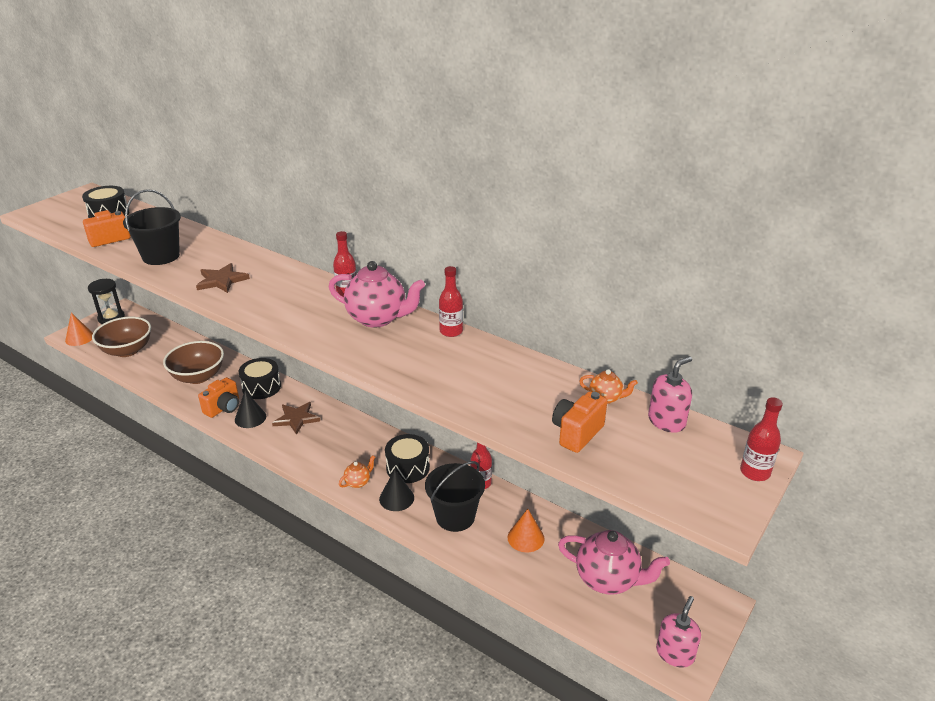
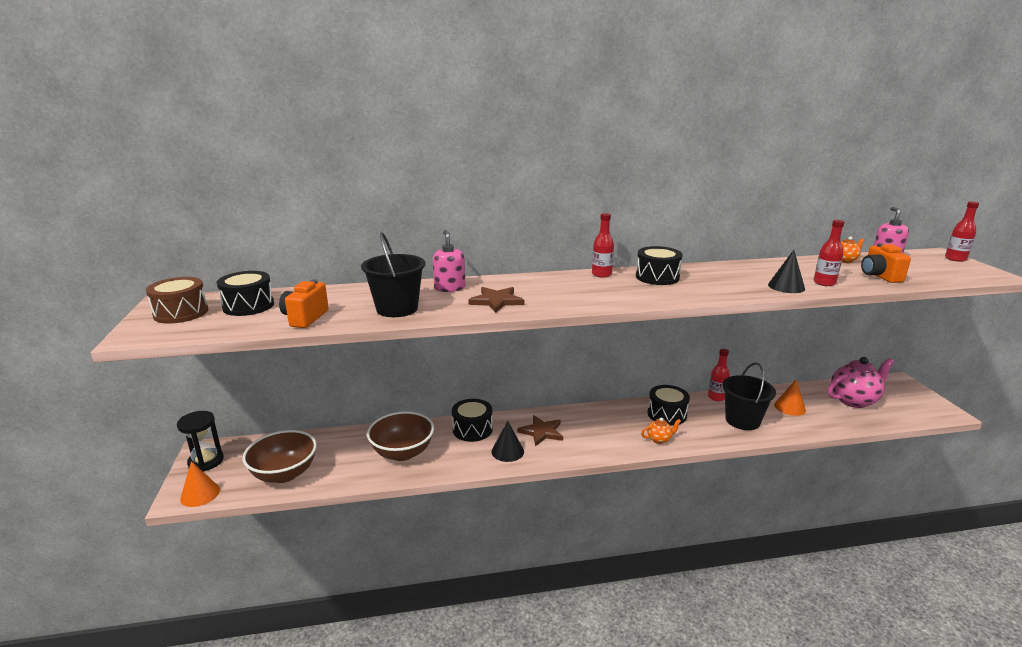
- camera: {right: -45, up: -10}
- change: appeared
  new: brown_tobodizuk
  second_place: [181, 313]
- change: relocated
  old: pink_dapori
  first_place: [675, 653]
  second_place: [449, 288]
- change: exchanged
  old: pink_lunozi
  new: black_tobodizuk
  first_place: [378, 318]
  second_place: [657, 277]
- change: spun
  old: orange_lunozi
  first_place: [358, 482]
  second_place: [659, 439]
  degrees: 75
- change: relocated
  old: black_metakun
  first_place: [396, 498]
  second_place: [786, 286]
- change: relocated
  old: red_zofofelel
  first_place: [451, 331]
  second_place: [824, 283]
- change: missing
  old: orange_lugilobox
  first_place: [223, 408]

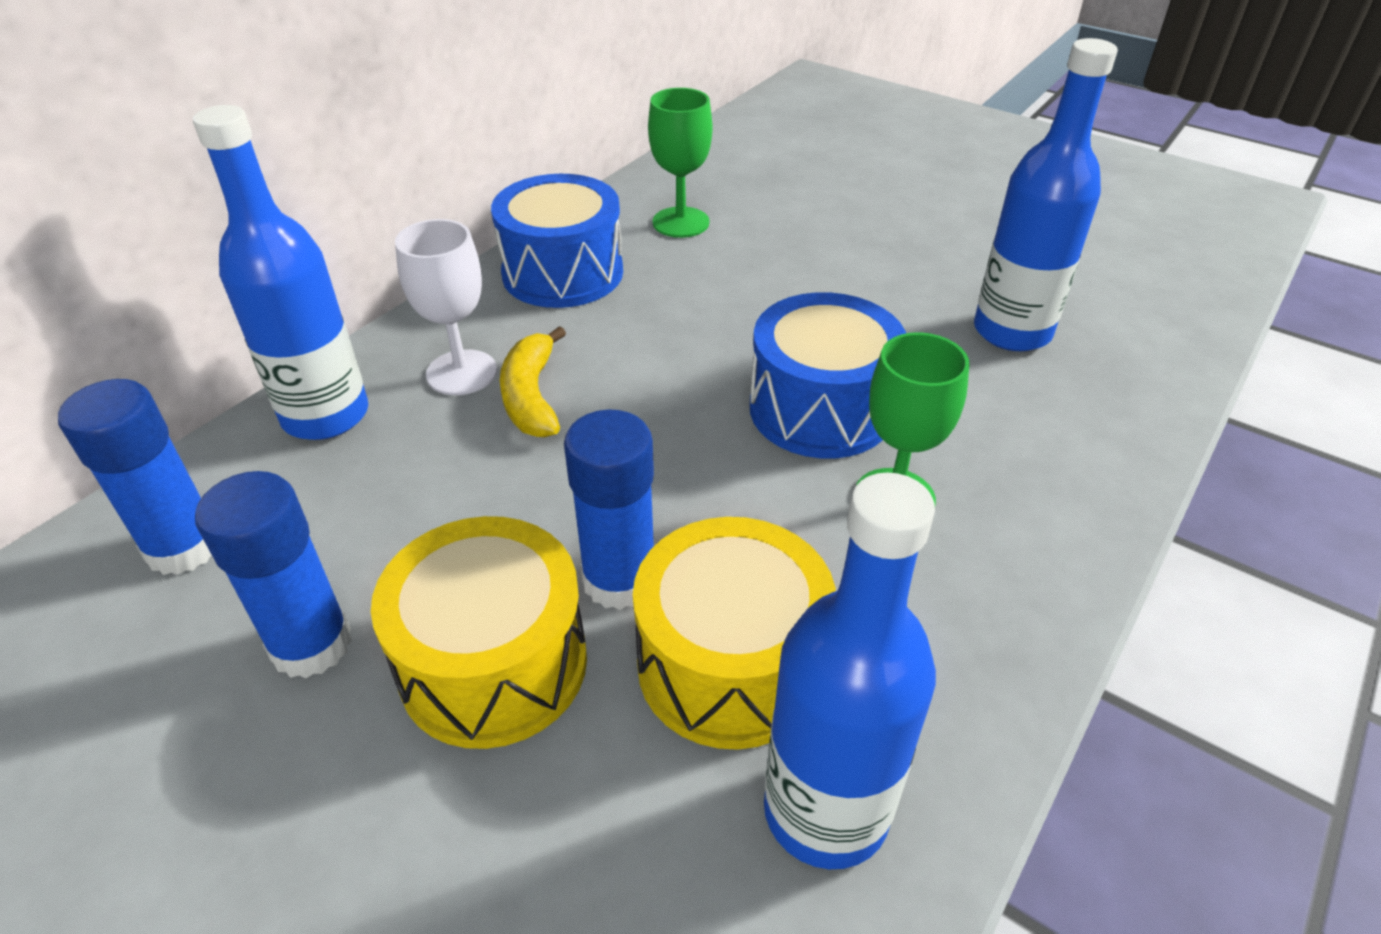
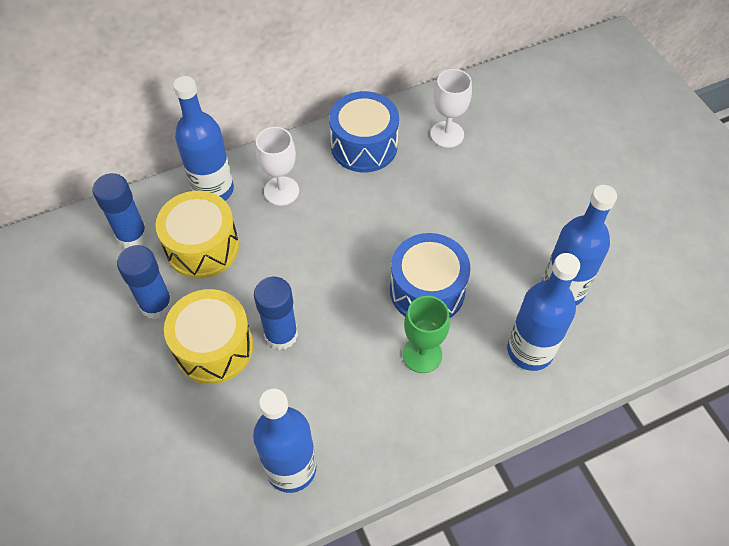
- camera: {right: 30, up: 15}
- change: relocated
  old: yellow_tobodizuk
  first_place: [730, 664]
  second_place: [202, 247]
- change: colour
  old: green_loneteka
  new: white_loneteka
  first_place: [681, 222]
  second_place: [447, 134]
- change: appeared
  new: blue_zofofelel
  second_place: [530, 350]
- change: missing
  old: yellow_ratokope
  first_place: [532, 396]

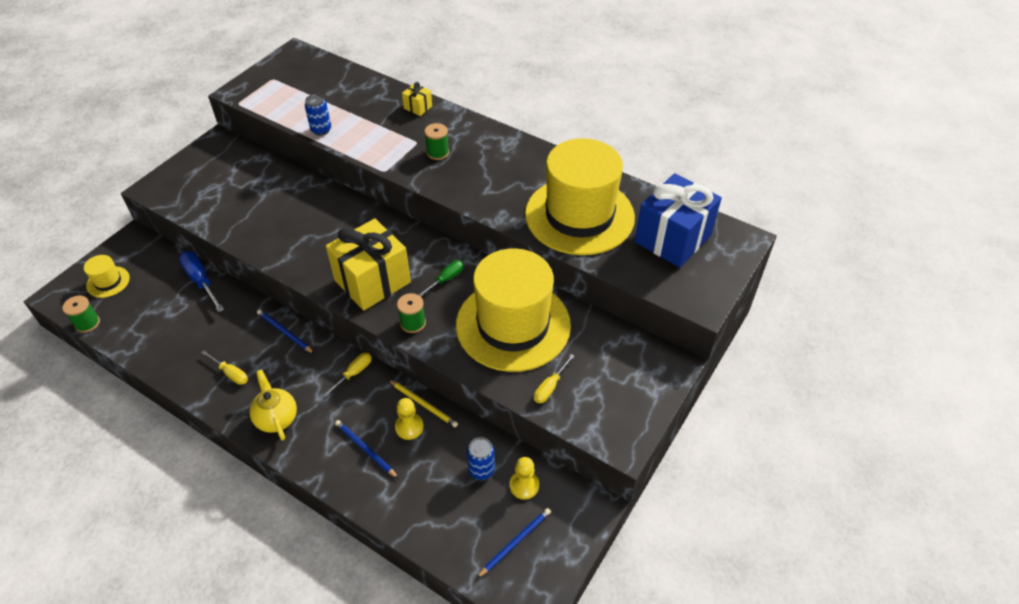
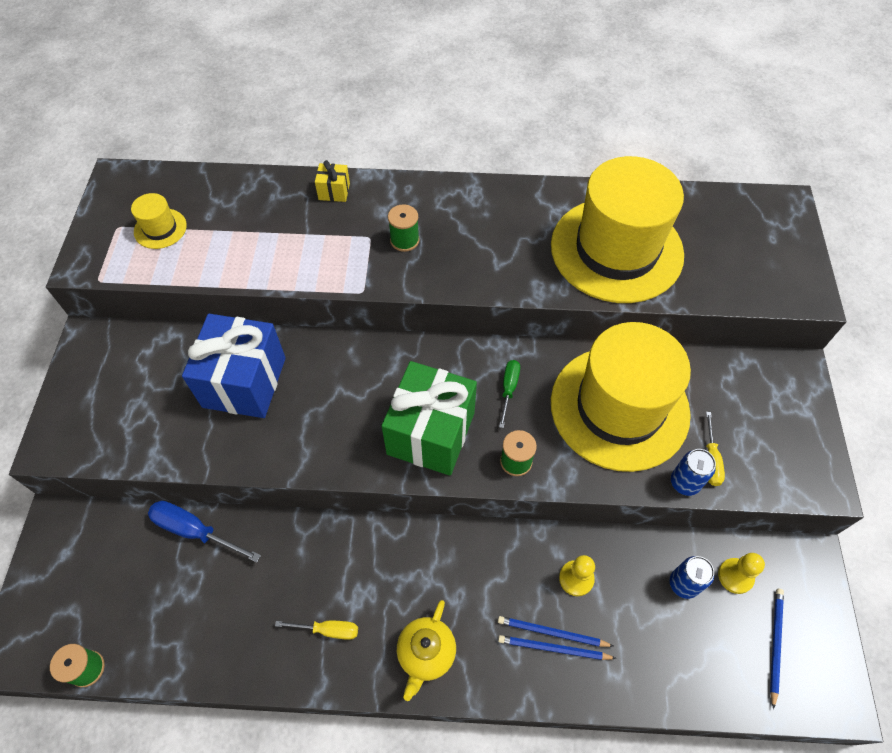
- camera: {right: -30, up: 10}
- change: relocated
  old: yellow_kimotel
  first_place: [108, 282]
  second_place: [160, 228]
- change: relocated
  old: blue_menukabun
  first_place: [672, 238]
  second_place: [244, 382]
- change: colour
  old: yellow_menukabun
  new: green_menukabun
  first_place: [372, 281]
  second_place: [431, 433]
- change: spun
  old: yellow_lunozi
  first_place: [276, 418]
  second_place: [426, 654]
  degrees: -105
- change: relocated
  old: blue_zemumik
  first_place: [284, 332]
  second_place: [553, 648]
- change: relocated
  old: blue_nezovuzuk
  first_place: [321, 130]
  second_place: [684, 482]
- change: missing
  old: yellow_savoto
  first_place: [354, 373]
- change: missing
  old: yellow_zemumik
  first_place: [423, 404]

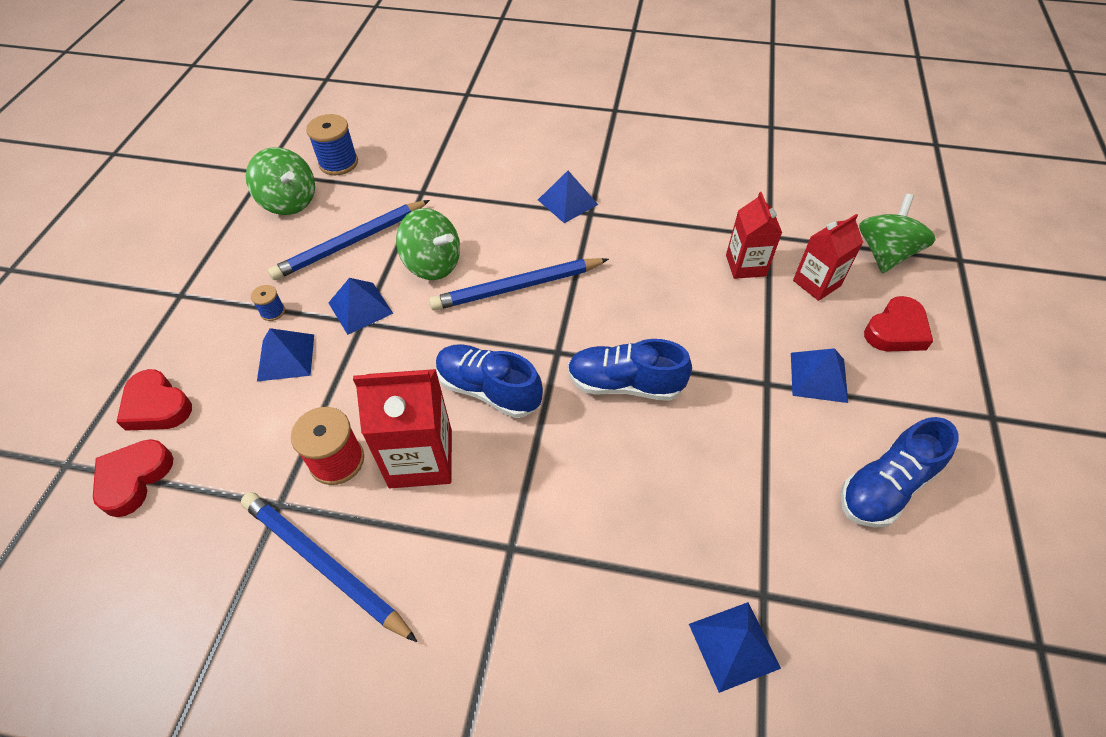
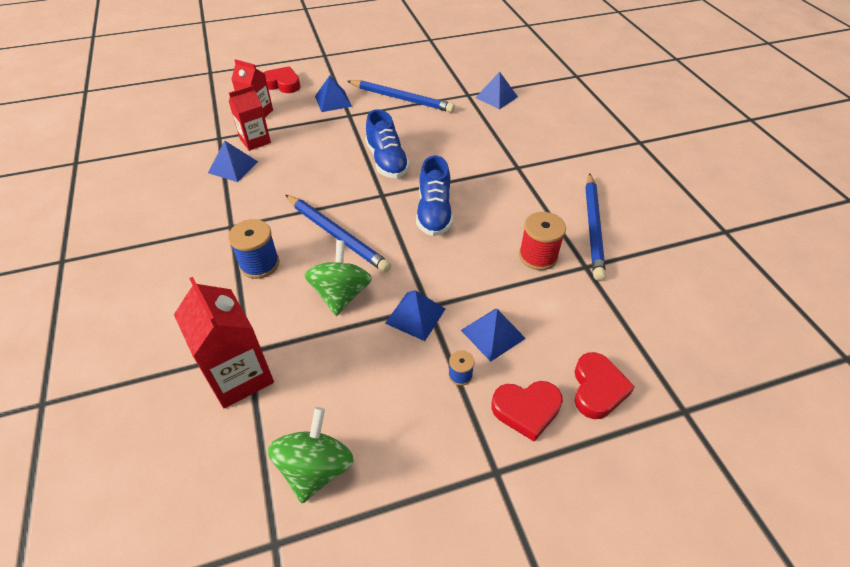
- camera: {right: -120, up: -5}
- change: relocated
  old: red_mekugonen
  first_place: [421, 458]
  second_place: [239, 376]
- change: relocated
  old: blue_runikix
  first_place: [567, 202]
  second_place: [233, 167]
- change: relocated
  old: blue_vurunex
  first_place: [338, 163]
  second_place: [259, 264]
- change: relocated
  old: blue_zemumik
  first_place: [351, 243]
  second_place: [401, 99]
- change: relocated
  old: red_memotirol
  first_place: [134, 479]
  second_place: [526, 410]
- change: missing
  old: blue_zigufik
  first_place: [885, 487]
- change: missing
  old: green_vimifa
  first_place: [885, 254]

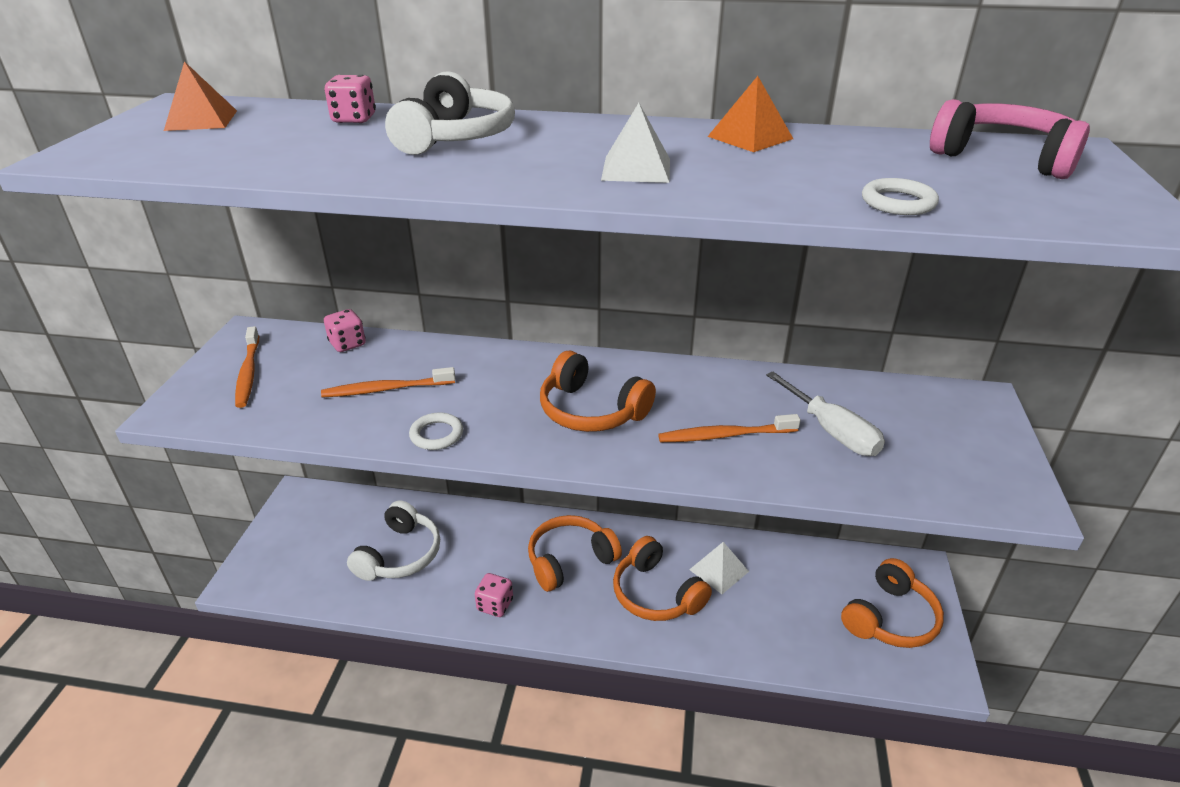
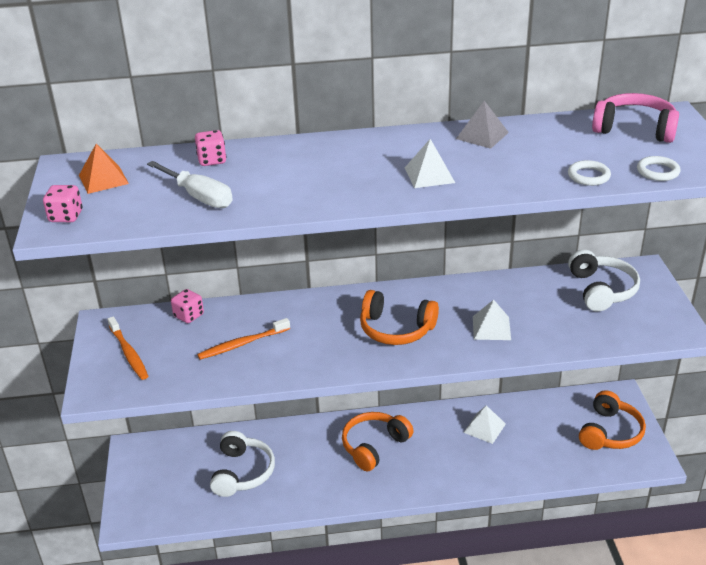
- camera: {right: -15, up: 0}
- change: relocated
  old: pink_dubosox
  first_place: [495, 605]
  second_place: [66, 216]
- change: relocated
  old: white_savoto
  first_place: [831, 431]
  second_place: [199, 197]
- change: colour
  old: orange_runikix
  new: grey_runikix
  first_place: [750, 137]
  second_place: [482, 135]
- change: exchanged
  old: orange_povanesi
  new: white_runikix
  first_place: [724, 435]
  second_place: [491, 328]
- change: relocated
  old: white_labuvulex
  first_place: [455, 137]
  second_place: [601, 290]
- change: relocated
  old: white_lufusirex
  first_place: [436, 434]
  second_place: [657, 171]
- change: missing
  old: orange_labuvulex
  first_place: [656, 593]

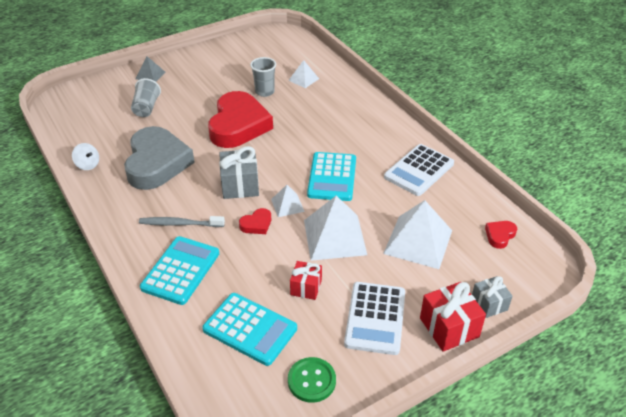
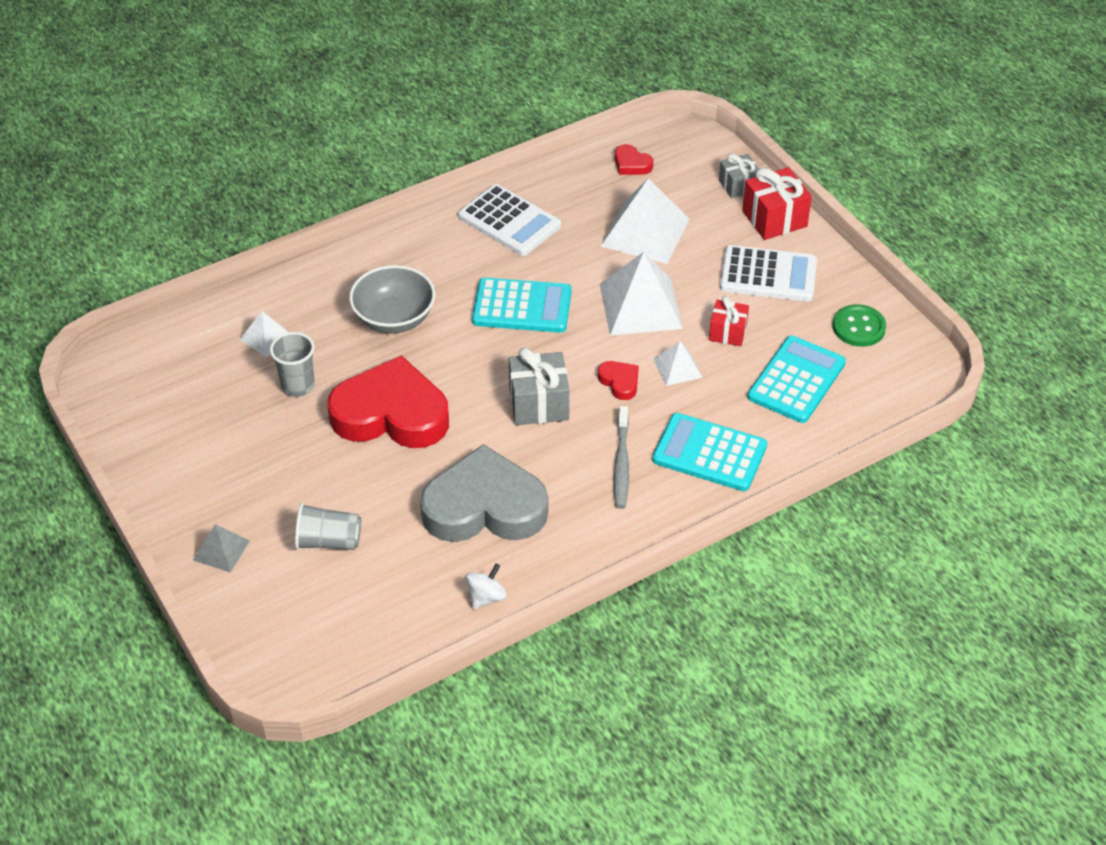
- camera: {right: -90, up: 5}
- change: appeared
  new: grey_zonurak
  second_place: [394, 318]
- change: relocated
  old: white_runikix
  first_place: [287, 205]
  second_place: [677, 368]

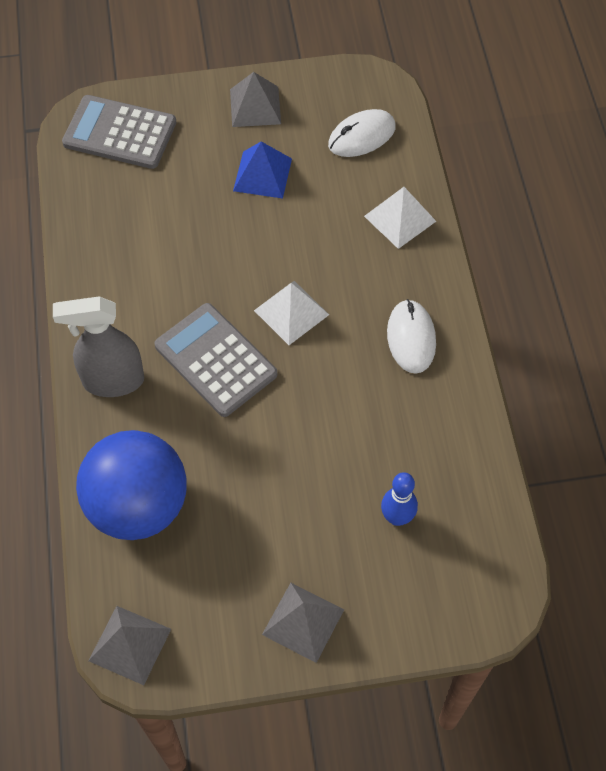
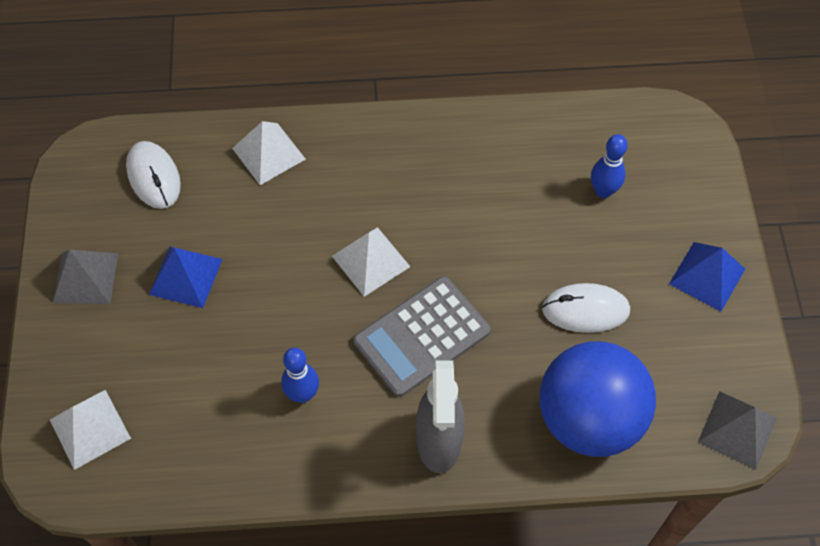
- camera: {right: -85, up: 0}
- change: exchanged
  old: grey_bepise
  new: white_runikix
  first_place: [120, 133]
  second_place: [89, 429]
- change: appeared
  new: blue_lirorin
  second_place: [303, 394]
- change: relocated
  old: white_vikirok
  first_place: [411, 338]
  second_place: [585, 310]
- change: colour
  old: grey_runikix
  new: blue_runikix
  first_place: [303, 622]
  second_place: [707, 276]

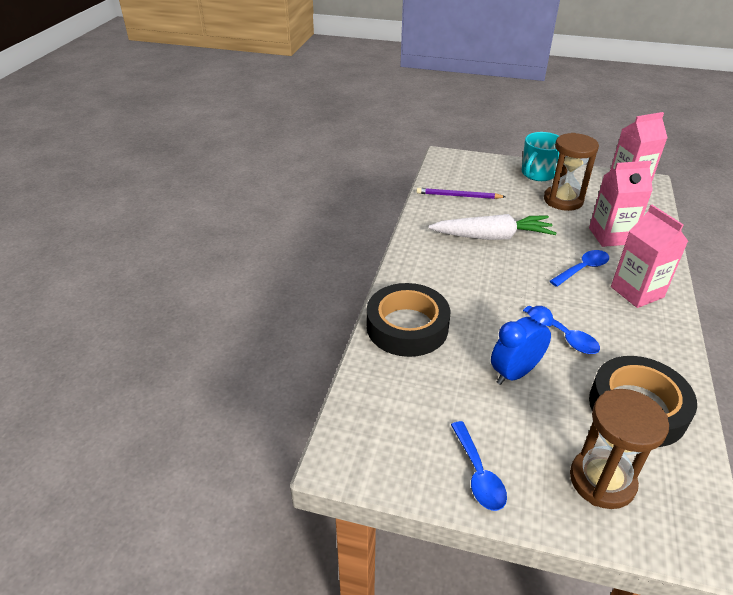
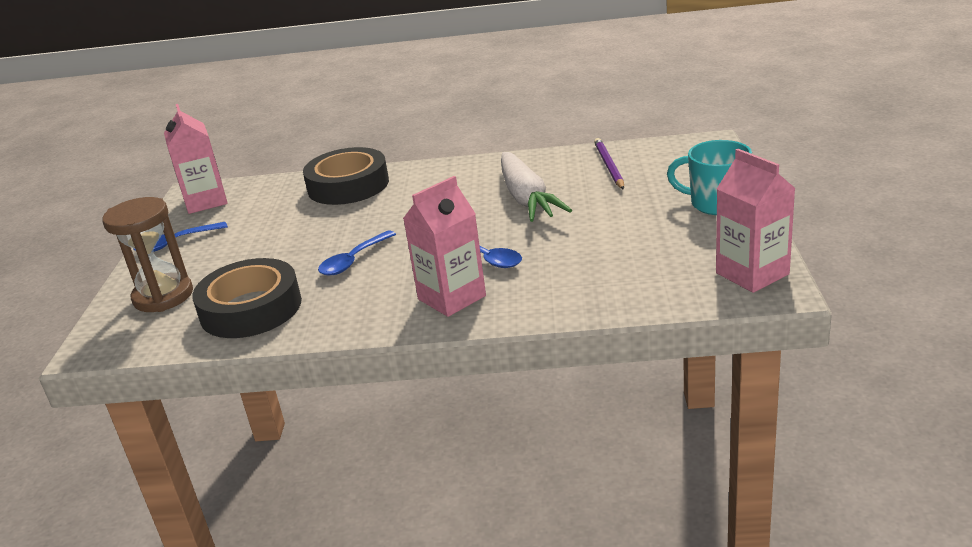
- camera: {right: 80, up: -10}
- change: relocated
  old: pink_mekugonen
  first_place: [610, 236]
  second_place: [206, 201]
- change: missing
  old: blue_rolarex
  first_place: [515, 373]
- change: missing
  old: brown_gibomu
  first_place: [563, 200]

